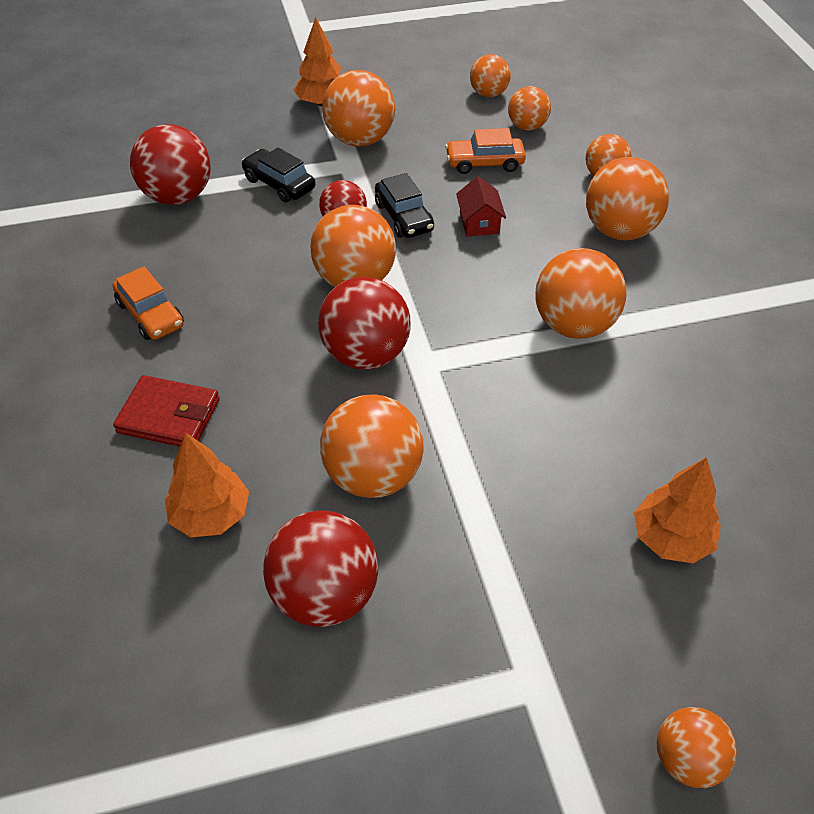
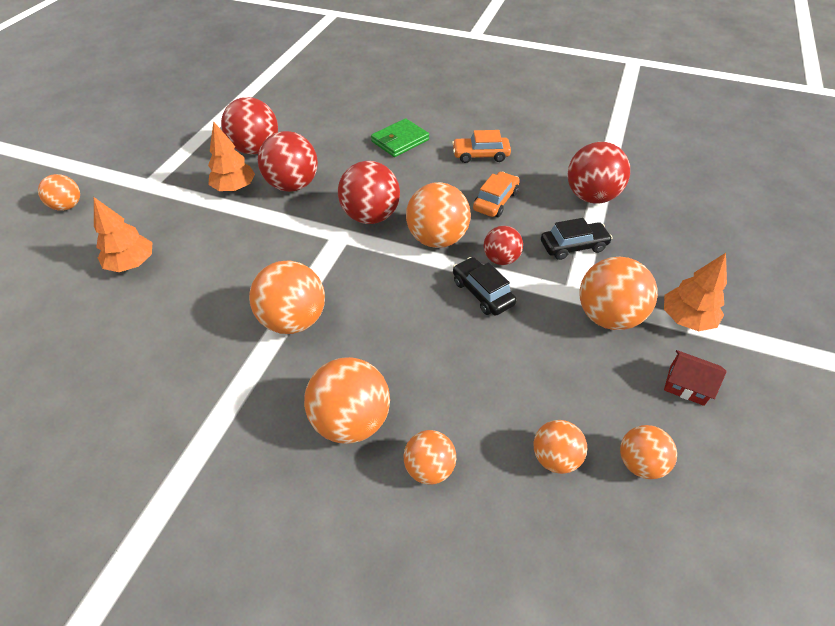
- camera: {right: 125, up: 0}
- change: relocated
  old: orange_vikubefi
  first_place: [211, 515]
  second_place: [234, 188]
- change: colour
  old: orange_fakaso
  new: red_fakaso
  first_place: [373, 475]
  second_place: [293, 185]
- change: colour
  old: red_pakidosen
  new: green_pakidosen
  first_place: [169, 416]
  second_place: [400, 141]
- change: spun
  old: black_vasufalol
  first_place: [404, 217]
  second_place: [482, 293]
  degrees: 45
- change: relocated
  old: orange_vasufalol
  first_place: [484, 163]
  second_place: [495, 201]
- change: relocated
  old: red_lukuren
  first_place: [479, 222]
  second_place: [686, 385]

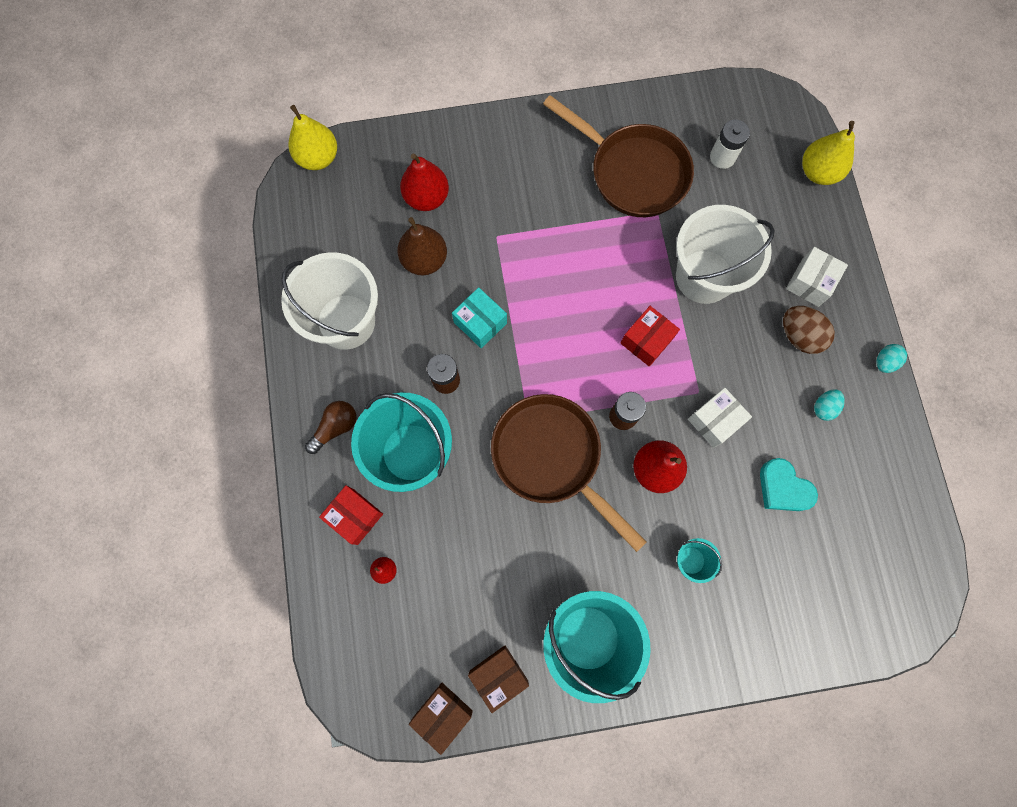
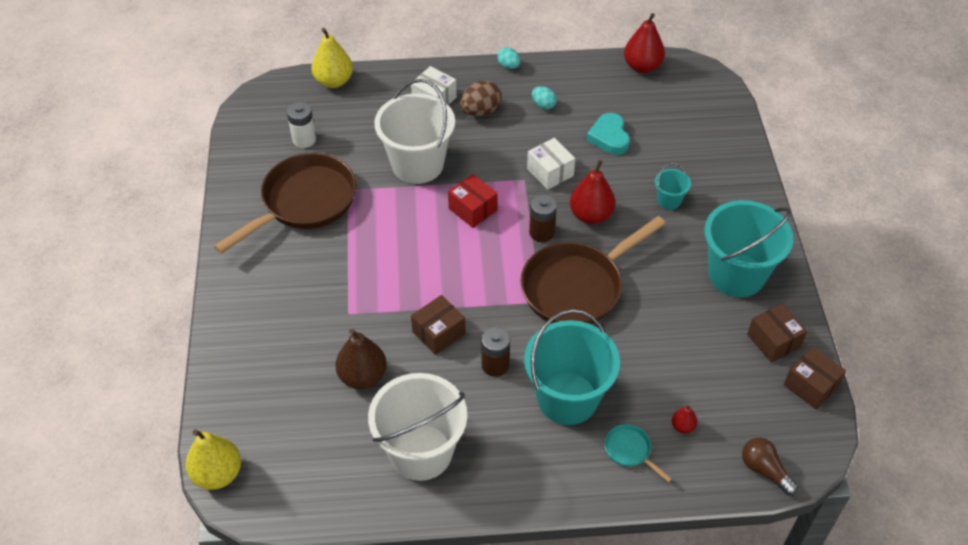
- camera: {right: -85, up: -25}
- change: colour
  old: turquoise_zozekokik
  new: brown_zozekokik
  first_place: [480, 323]
  second_place: [438, 333]
- change: spun
  old: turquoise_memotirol
  first_place: [783, 488]
  second_place: [609, 137]
  degrees: 120
- change: exchanged
  old: red_zozekokik
  new: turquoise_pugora
  first_place: [355, 516]
  second_place: [630, 451]
- change: relocated
  old: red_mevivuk
  first_place: [426, 197]
  second_place: [642, 66]
- change: relocated
  old: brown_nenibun
  first_place: [335, 427]
  second_place: [764, 470]

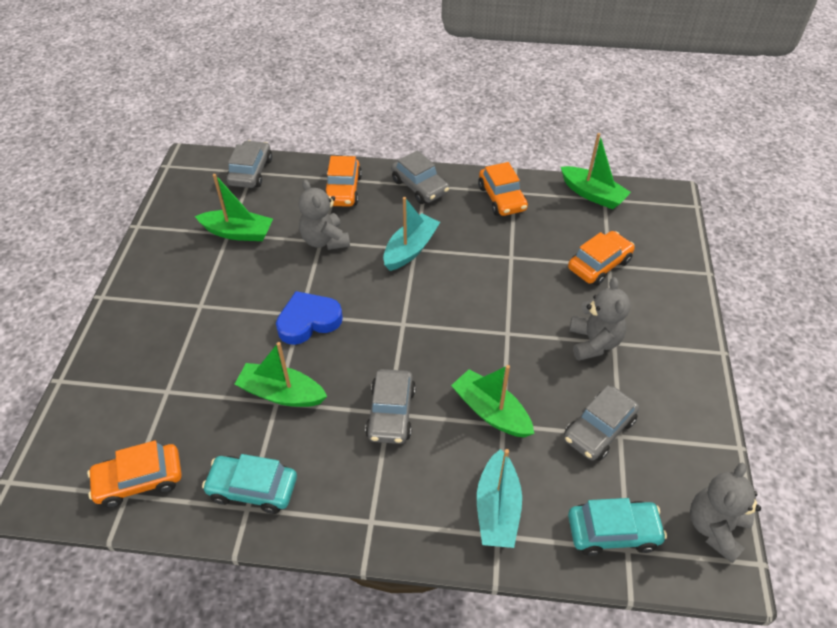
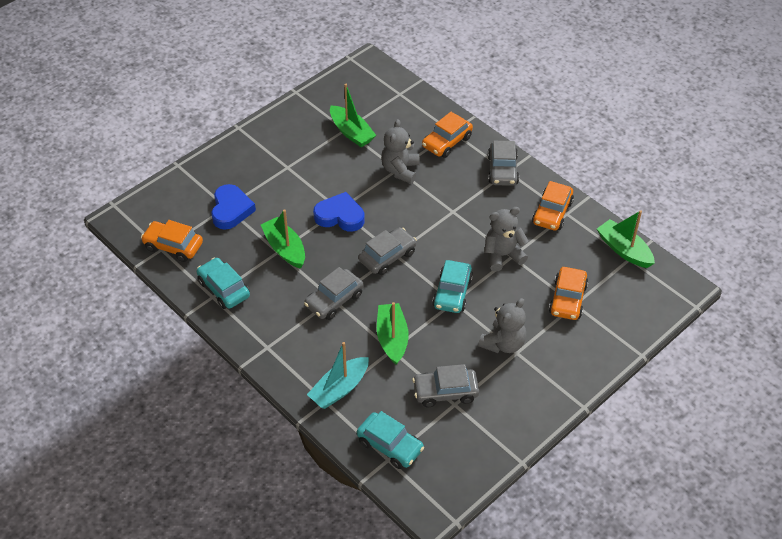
- camera: {right: 40, up: 0}
- change: appeared
  new: blue_memotirol
  second_place: [231, 210]
- change: relocated
  old: grey_vasufalol
  first_place: [250, 172]
  second_place: [387, 256]
- change: appeared
  new: turquoise_vasufalol
  second_place: [452, 293]
- change: relocated
  old: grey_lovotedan
  first_place: [715, 528]
  second_place: [502, 255]
- change: spun
  old: orange_vasufalol
  first_place: [599, 264]
  second_place: [567, 299]
  degrees: 105
- change: spun
  old: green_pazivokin
  first_place: [592, 194]
  second_place: [624, 250]
  degrees: 150
- change: missing
  old: turquoise_pazivokin
  first_place: [410, 249]

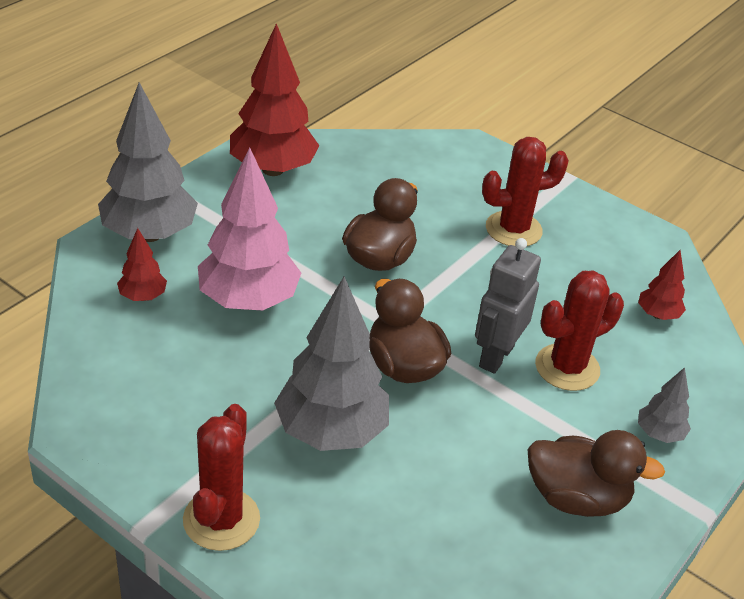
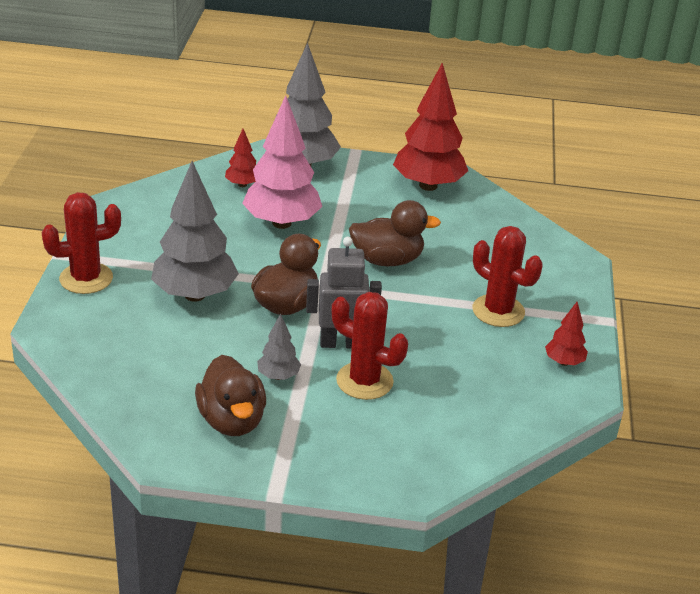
- camera: {right: 60, up: -5}
- change: relocated
  old: grey_vikubefi
  first_place: [659, 434]
  second_place: [278, 376]
- change: relocated
  old: red_vikubefi
  first_place: [657, 315]
  second_place: [564, 362]

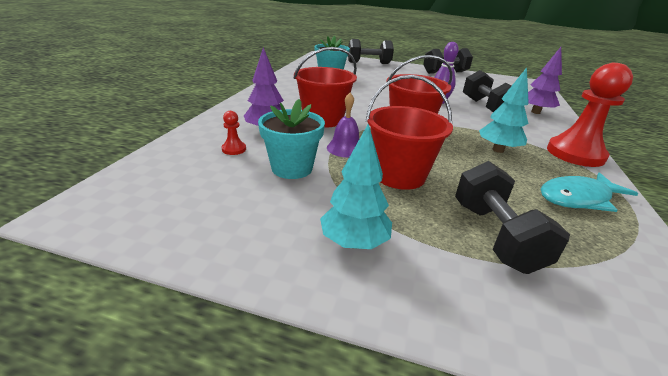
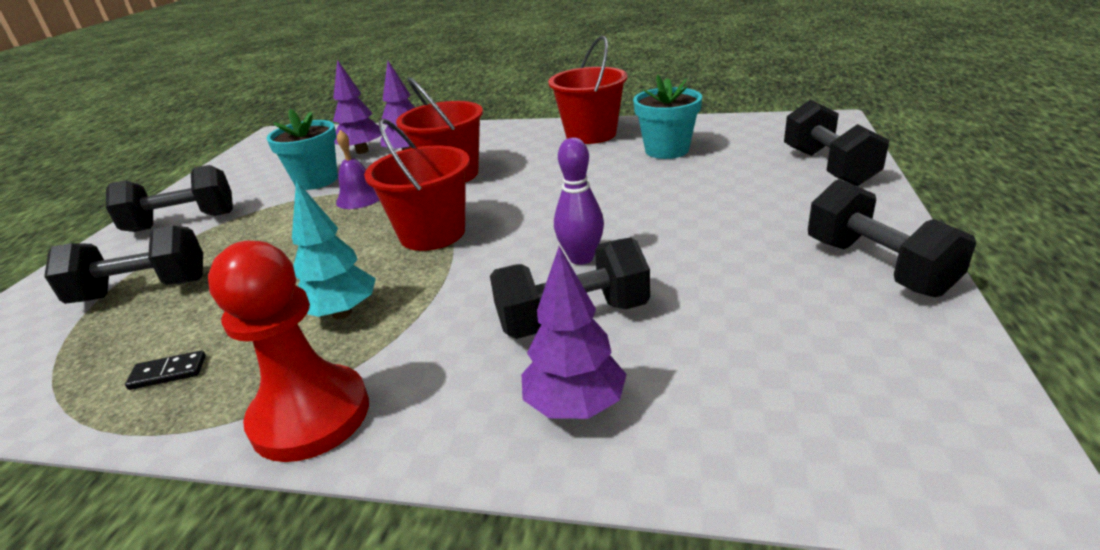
- camera: {right: 90, up: 0}
- change: exchanged
  old: turquoise_vikubefi
  new: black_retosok
  first_place: [354, 242]
  second_place: [182, 222]
- change: exchanged
  old: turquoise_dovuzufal
  new: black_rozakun
  first_place: [578, 198]
  second_place: [168, 373]
- change: exchanged
  old: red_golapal
  new: purple_vikubefi
  first_place: [234, 149]
  second_place: [362, 151]
- change: relocated
  old: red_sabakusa
  first_place: [399, 175]
  second_place: [591, 134]

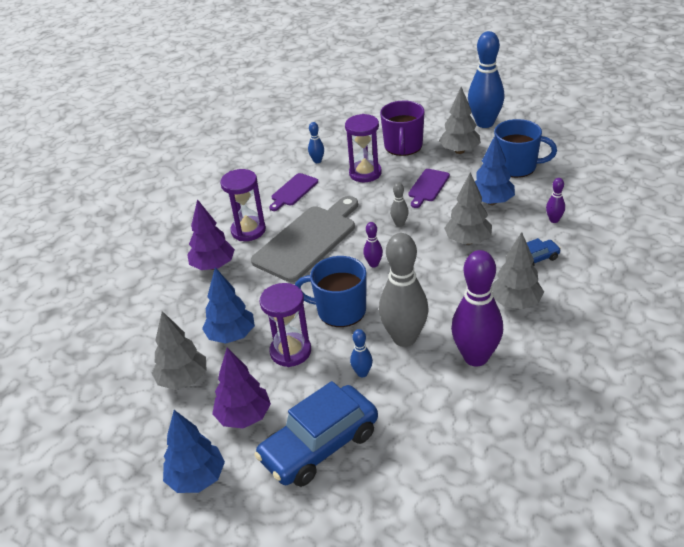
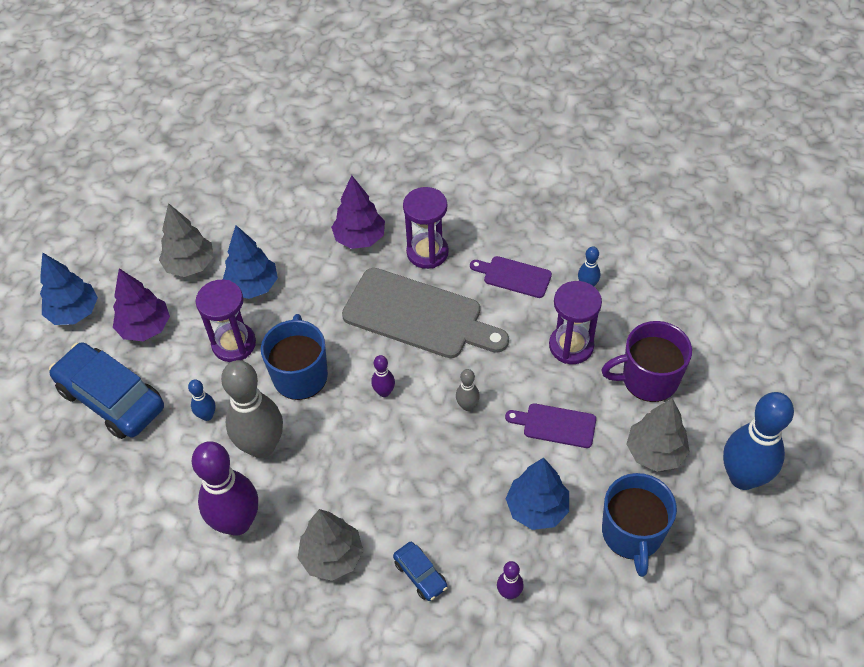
- camera: {right: 75, up: 15}
- change: missing
  old: grey_vikubefi
  first_place: [468, 241]

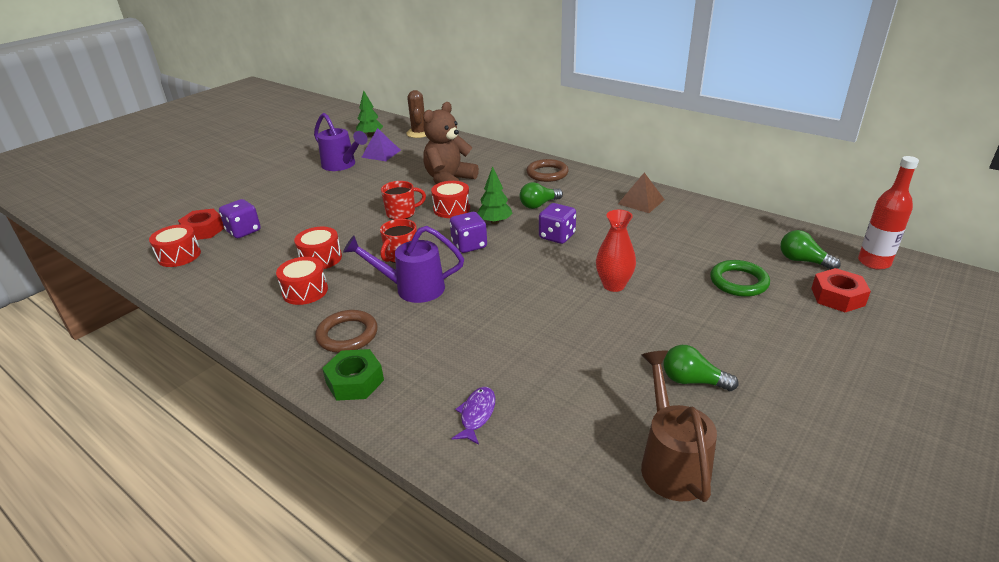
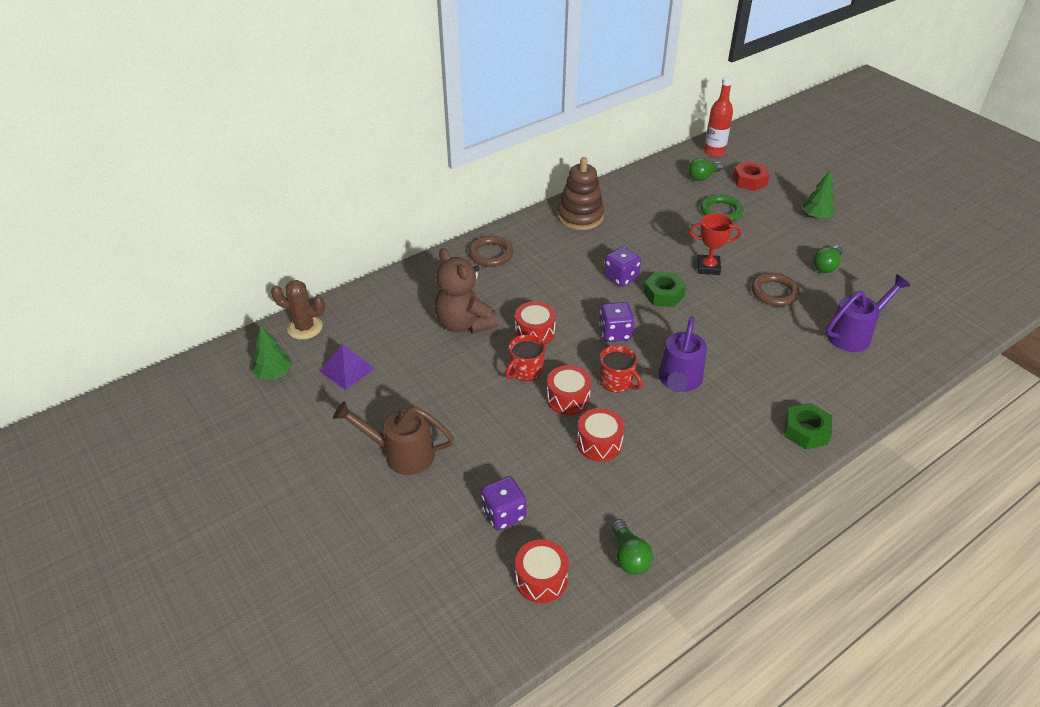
- camera: {right: -75, up: 10}
- change: relocated
  old: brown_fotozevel
  first_place: [671, 462]
  second_place: [401, 454]
- change: spun
  old: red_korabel
  first_place: [401, 213]
  second_place: [526, 370]
  degrees: -135
- change: relocated
  old: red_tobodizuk
  first_place: [305, 291]
  second_place: [568, 399]
- change: exchanged
  old: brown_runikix
  new: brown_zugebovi
  first_place: [641, 201]
  second_place: [580, 217]
- change: relocated
  old: green_nenibun
  first_place: [539, 205]
  second_place: [629, 556]
- change: appeared
  new: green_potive
  second_place: [663, 294]
- change: exchanged
  old: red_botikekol
  new: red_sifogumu
  first_place: [613, 285]
  second_place: [708, 267]
- change: relocated
  old: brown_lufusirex
  first_place: [347, 335]
  second_place: [774, 292]
- change: relocated
  old: green_vikubefi
  first_place: [495, 222]
  second_place: [816, 217]
- change: relocated
  old: purple_fotozevel
  first_place: [342, 165]
  second_place: [854, 334]
- change: missing
  old: red_potive
  first_place: [203, 230]
- change: missing
  old: purple_dovuzufal
  first_place: [476, 414]

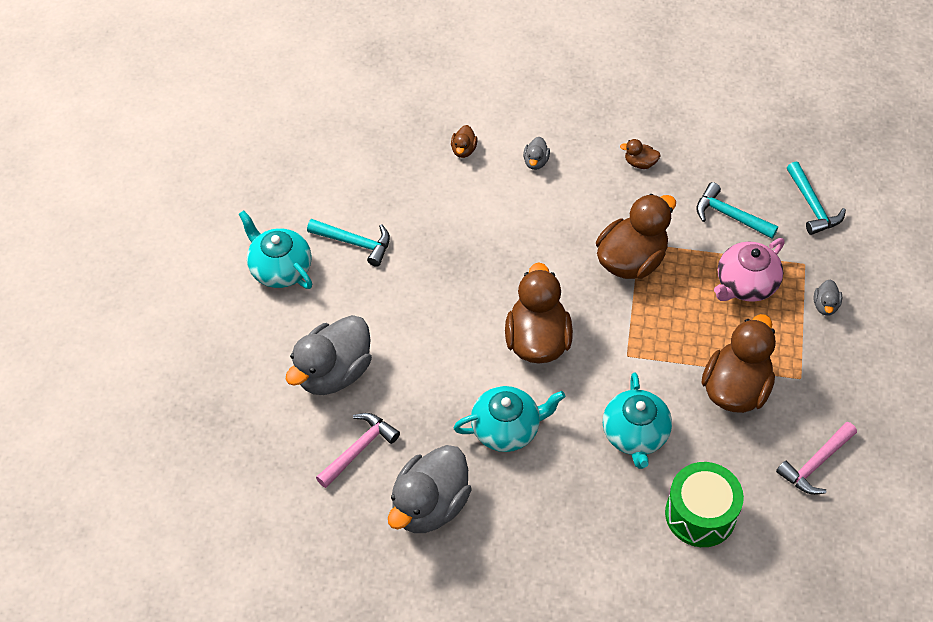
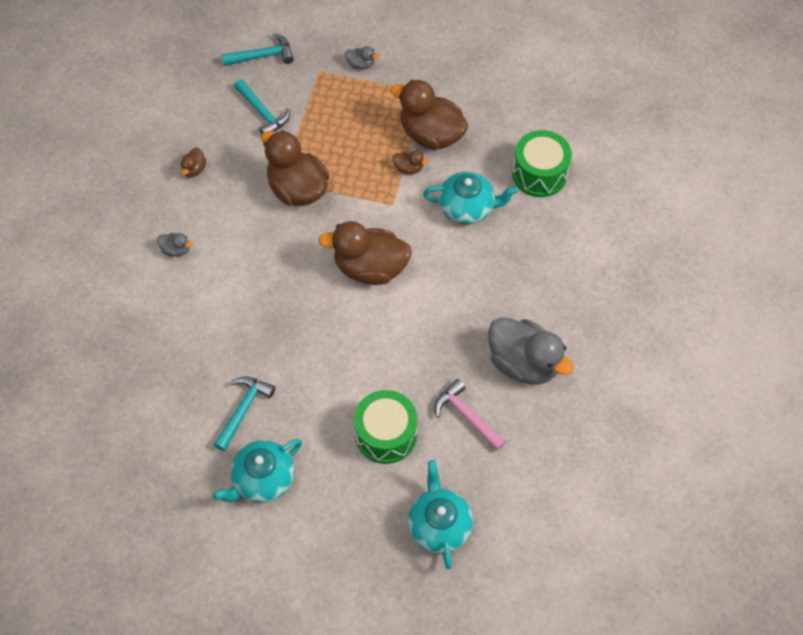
- camera: {right: -85, up: 5}
- change: spun
  old: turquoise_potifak
  first_place: [729, 215]
  second_place: [263, 113]
  degrees: -75
- change: exchanged
  old: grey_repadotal
  new: green_tobodizuk
  first_place: [333, 372]
  second_place: [386, 434]
- change: relocated
  old: brown_repadotal
  first_place: [463, 150]
  second_place: [408, 168]
- change: relocated
  old: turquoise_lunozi
  first_place: [506, 428]
  second_place: [439, 525]
- change: missing
  old: pink_lunozi
  first_place: [745, 284]
- change: missing
  old: pink_potifak
  first_place: [815, 464]

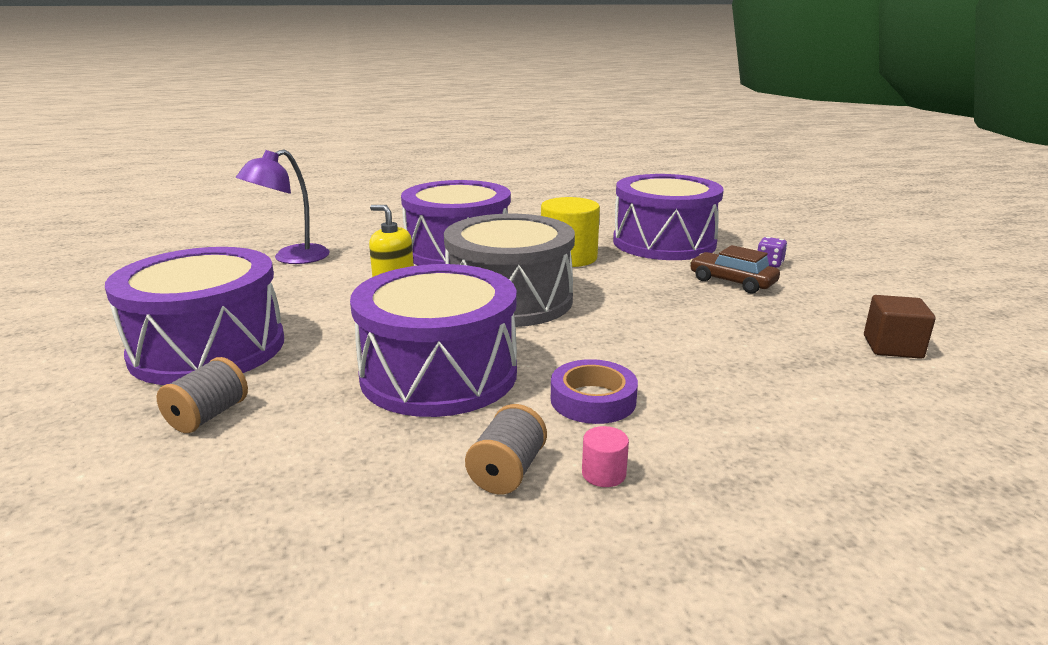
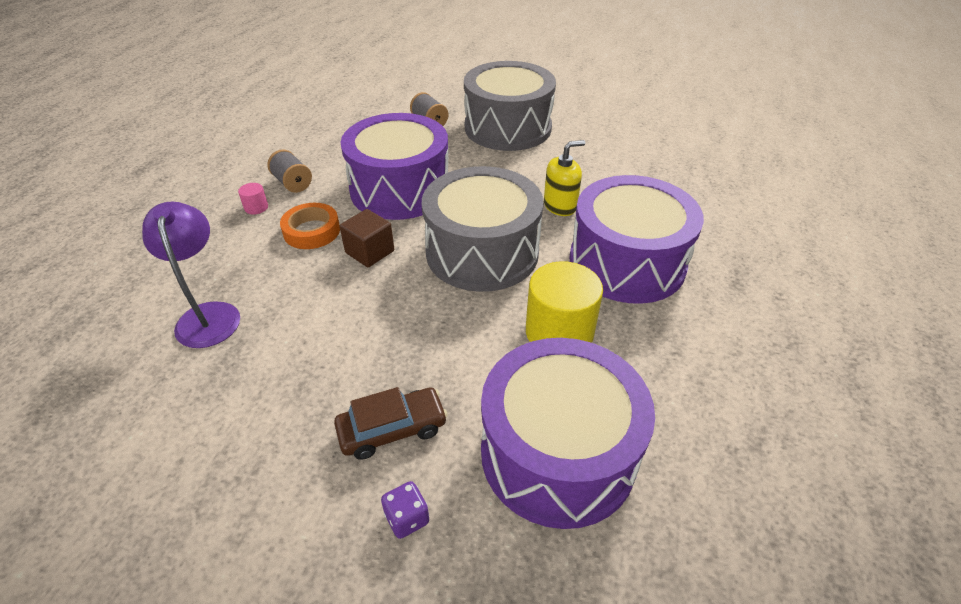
- camera: {right: 120, up: 20}
- change: relocated
  old: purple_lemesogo
  first_place: [291, 258]
  second_place: [208, 315]
- change: colour
  old: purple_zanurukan
  new: orange_zanurukan
  first_place: [593, 400]
  second_place: [312, 231]
- change: relocated
  old: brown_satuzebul
  first_place: [892, 347]
  second_place: [370, 252]
- change: colour
  old: purple_tobodizuk
  new: grey_tobodizuk
  first_place: [208, 348]
  second_place: [508, 128]

